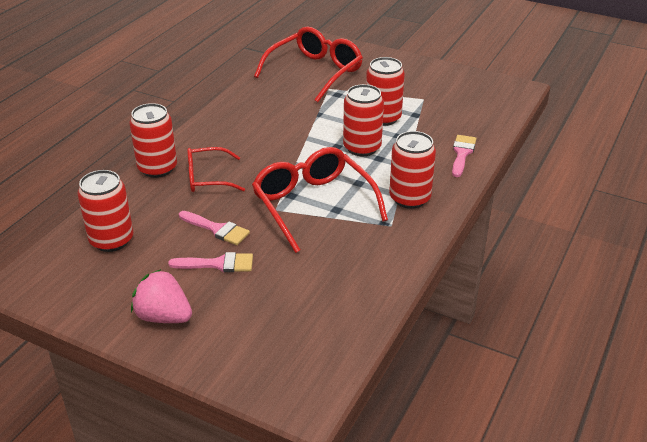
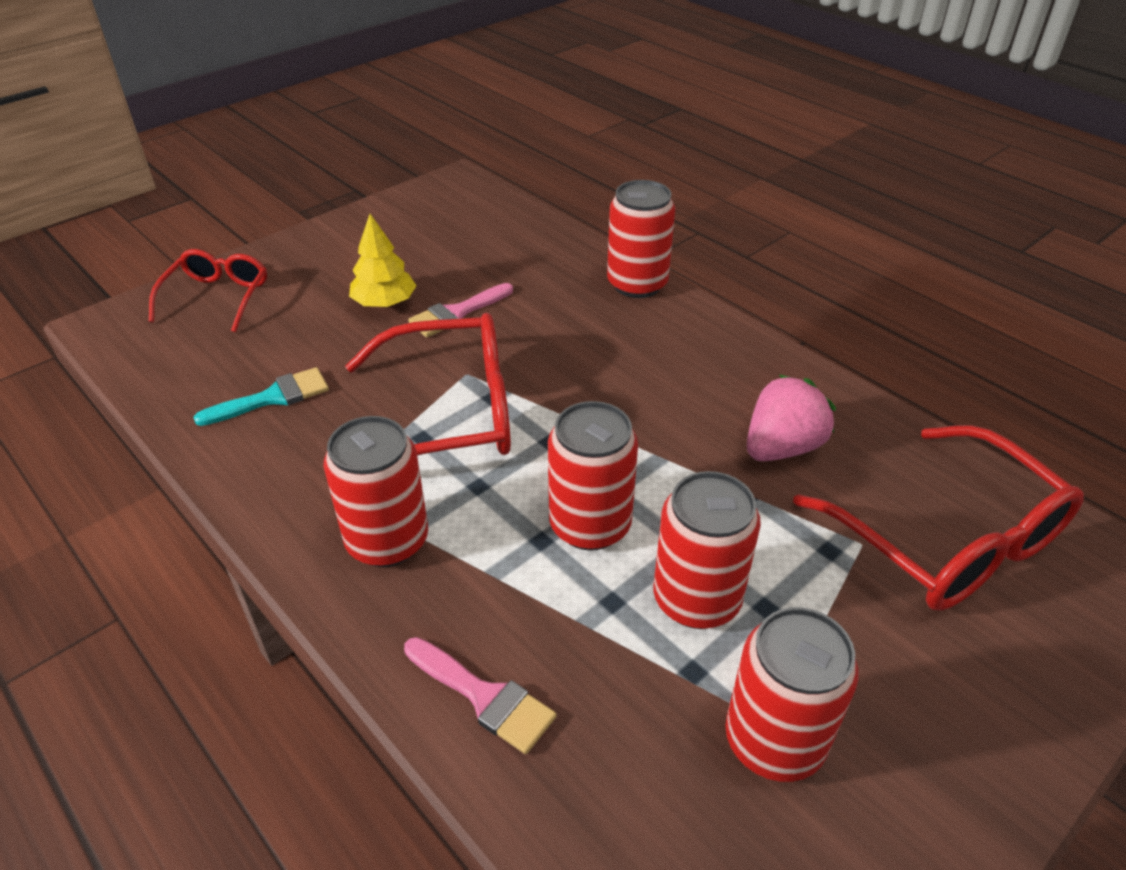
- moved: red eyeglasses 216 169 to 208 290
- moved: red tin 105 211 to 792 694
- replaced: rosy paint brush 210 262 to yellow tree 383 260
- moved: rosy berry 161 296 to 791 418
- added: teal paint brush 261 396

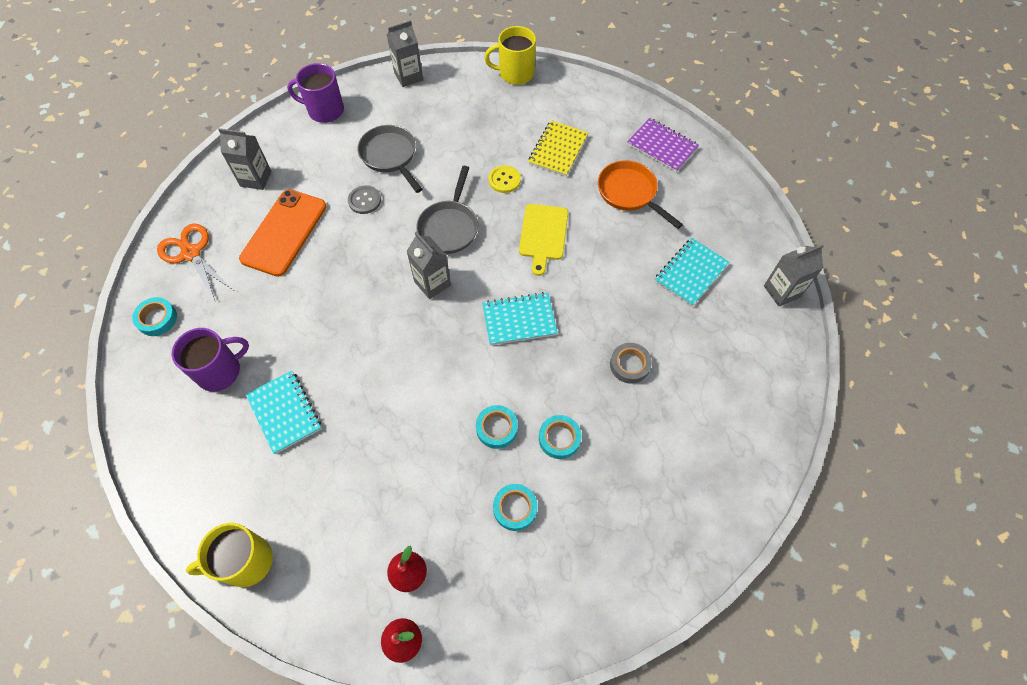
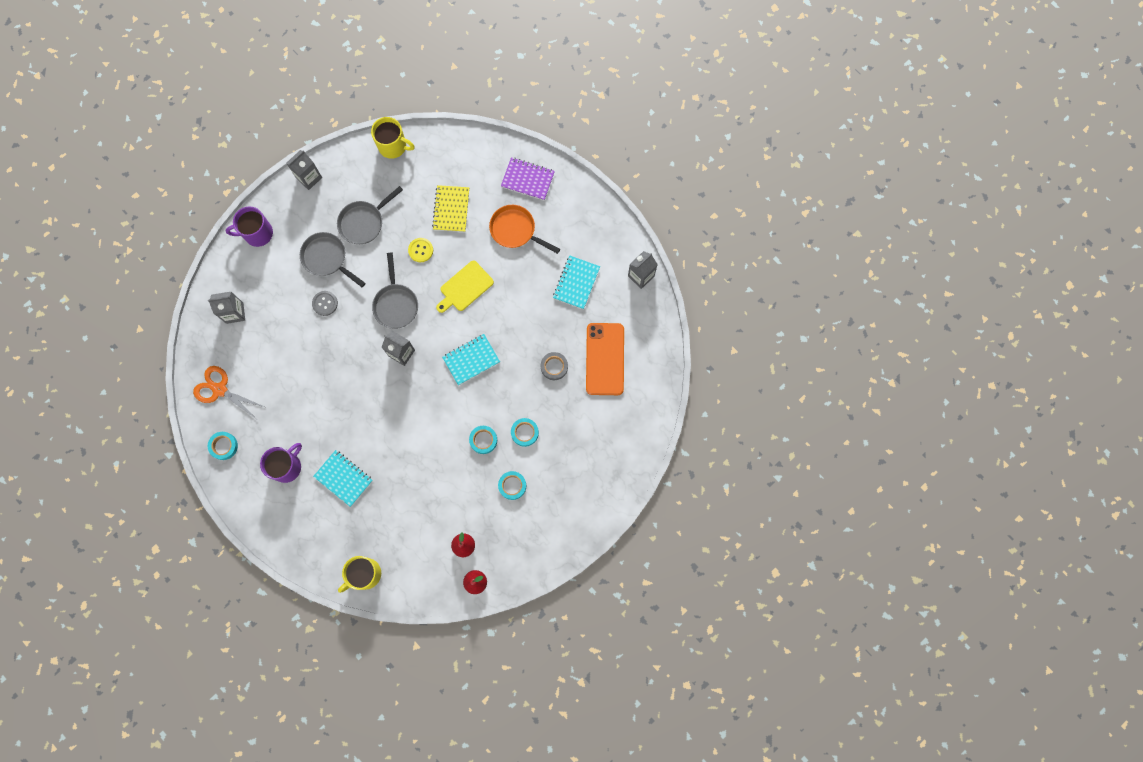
- turned: yellow tea mug 510 55 = 393 138 135 degrees counterclockwise
- moved: bright orange smartphone 282 233 to 605 359
- turned: yellow cutting board 543 240 = 465 286 60 degrees clockwise
- added: grey skillet 370 215

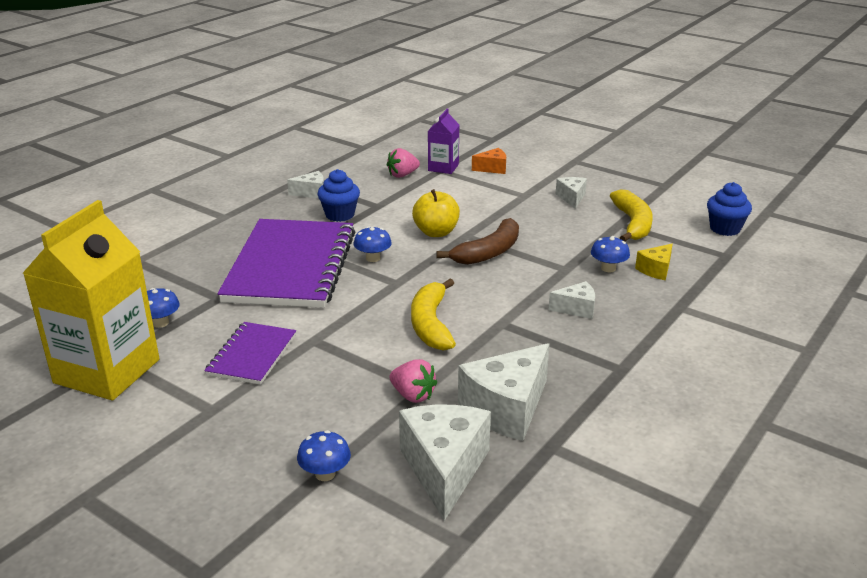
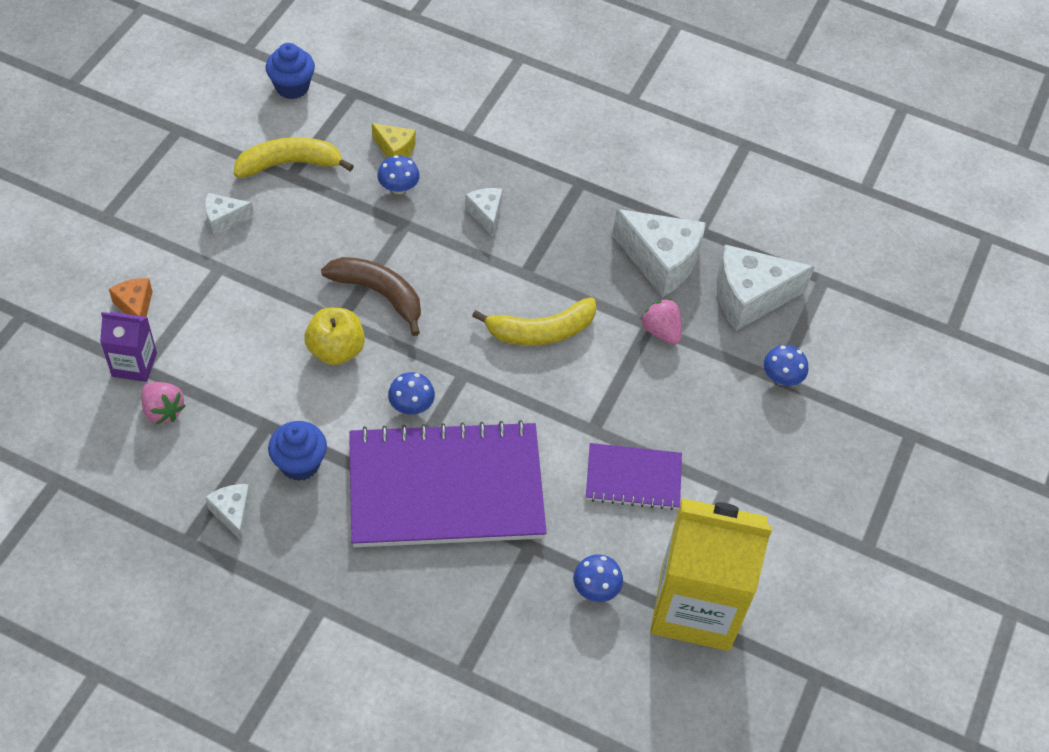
- turned: rosy berry 413 381 = 661 321 60 degrees counterclockwise

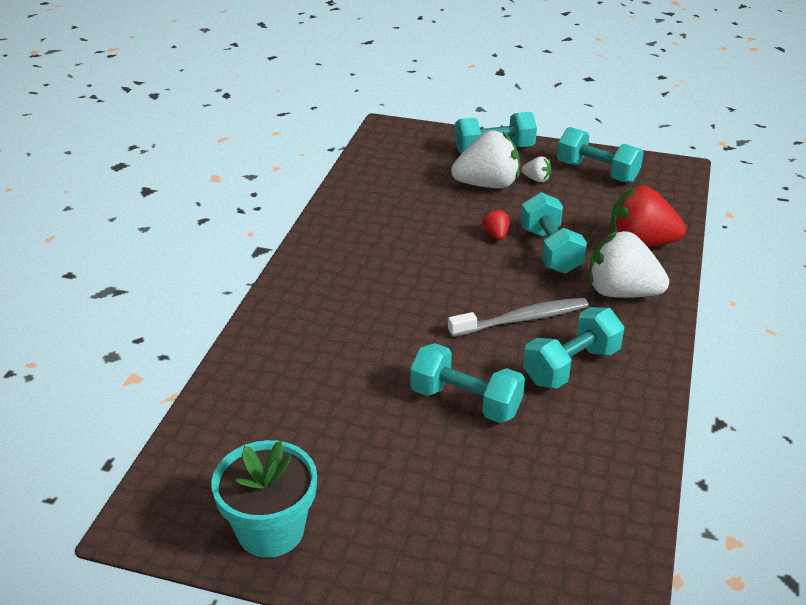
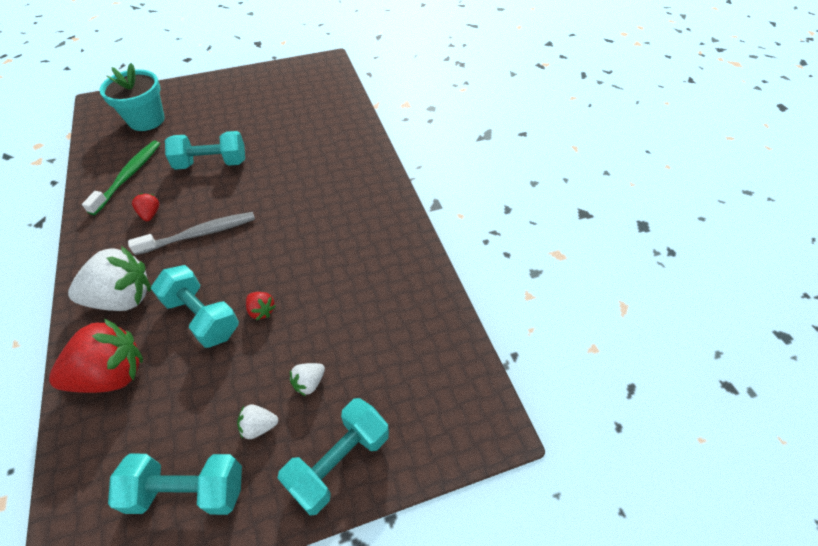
- resized: snow-white berry 485 159 = 307 379 x0.45
- turned: grey tooth brush 518 317 = 191 233 150 degrees counterclockwise
- replaced: teal free weight 573 348 to red berry 145 207
- moved: teal plant pot 264 499 to 132 97
- added: green tooth brush 121 177

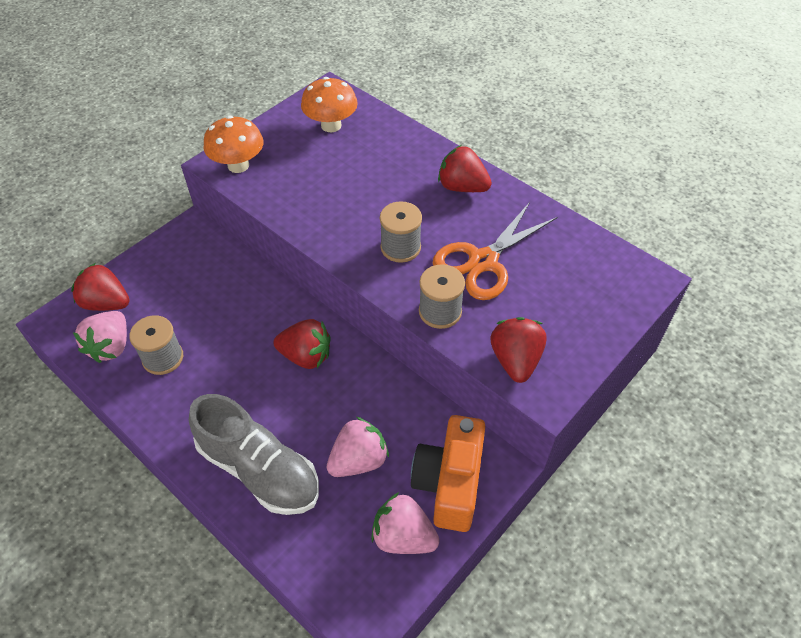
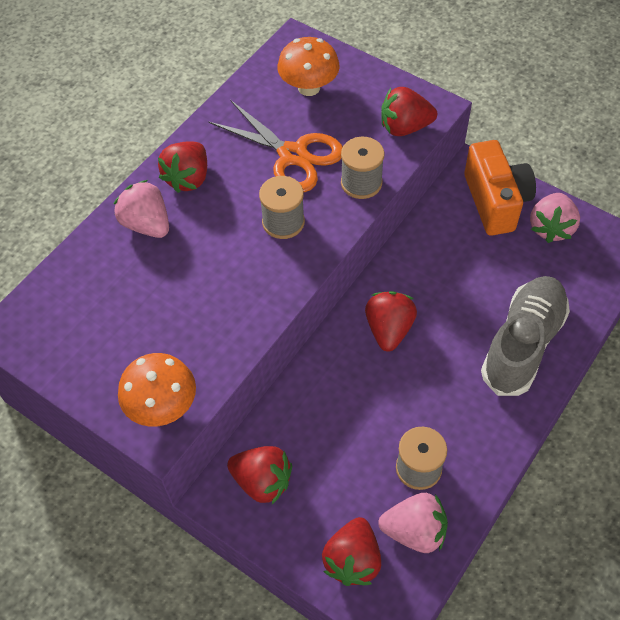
- moved: bright orange fungus 329 104 to 308 66
- turned: bright orange camera 448 473 = 500 188 105 degrees counterclockwise
- moved: rosy berry 357 447 to 141 209
- added: red berry 259 475

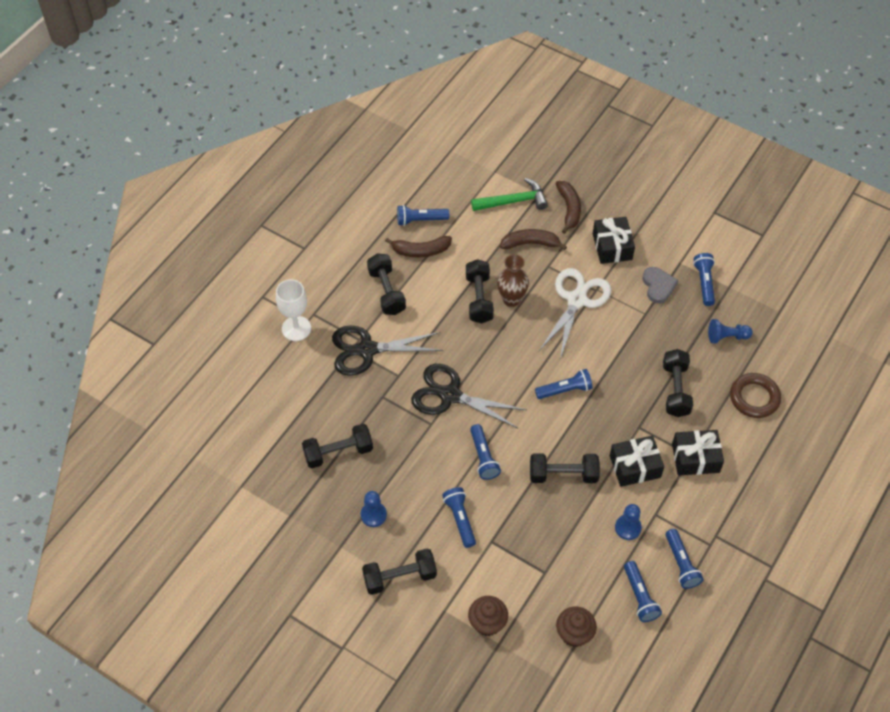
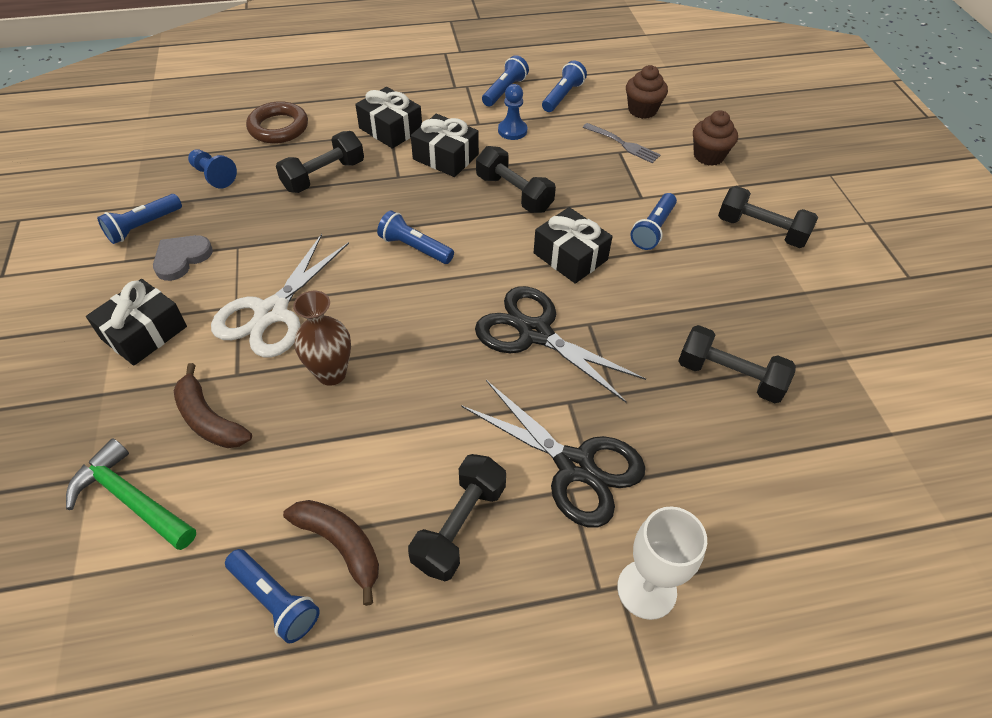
- removed: dark brown banana 568 207
- removed: black free weight 480 291
- turned: snow-white pair of scissors 575 314 = 280 295 45 degrees counterclockwise
- turned: black pair of scissors 469 396 = 560 344 150 degrees clockwise
- replaced: blue pocket torch 485 452 to black present 573 245
- removed: blue game pawn 374 509
- added: grey fork 621 143

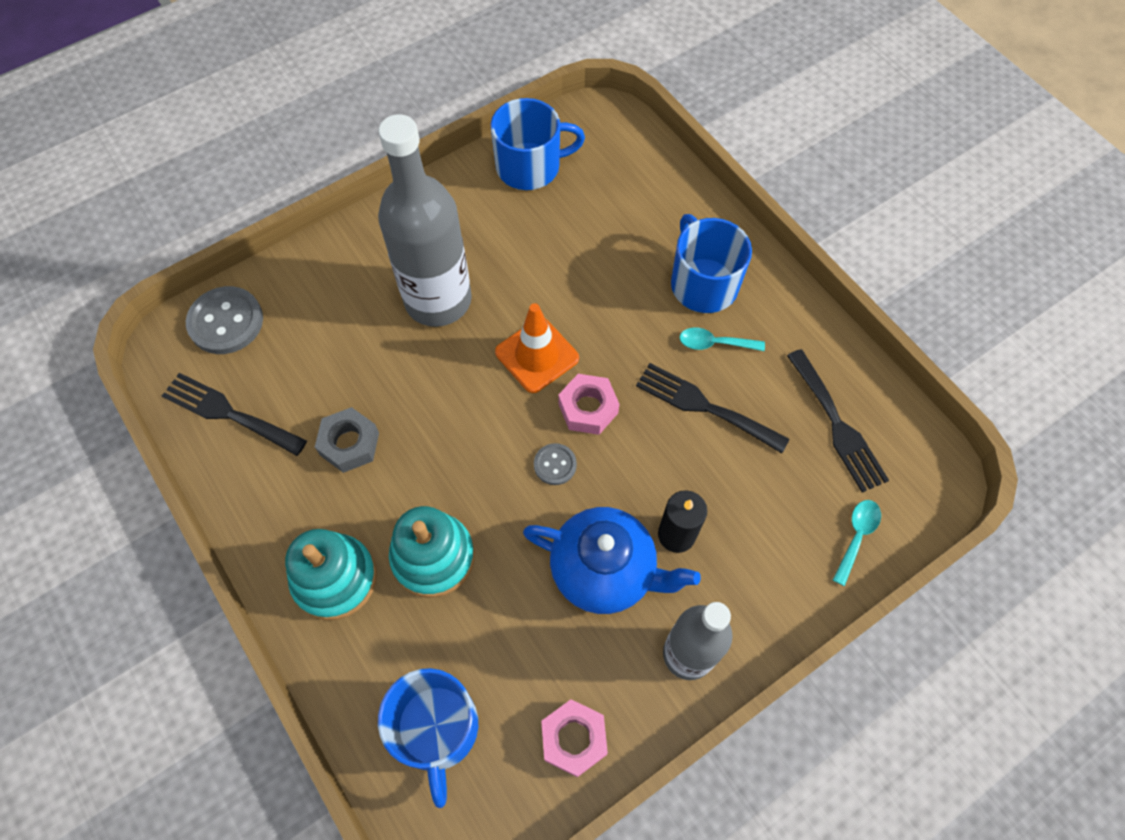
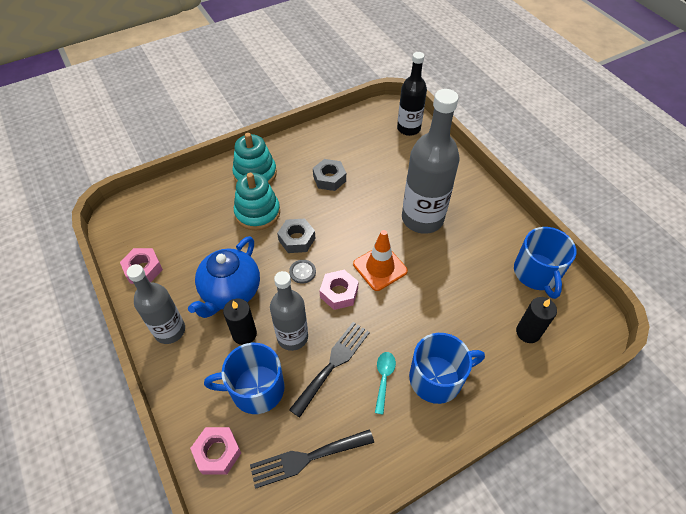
- replaced: grey shirt button 224 320 to black drink bottle 412 94
- removed: black fork 234 414
- replaced: teal teaspoon 857 543 to rosy hex nut 215 451
- moved: blue tea mug 428 738 to 244 378
- added: grey hex nut 296 235
- added: grey drink bottle 289 311
- added: black wax candle 536 320

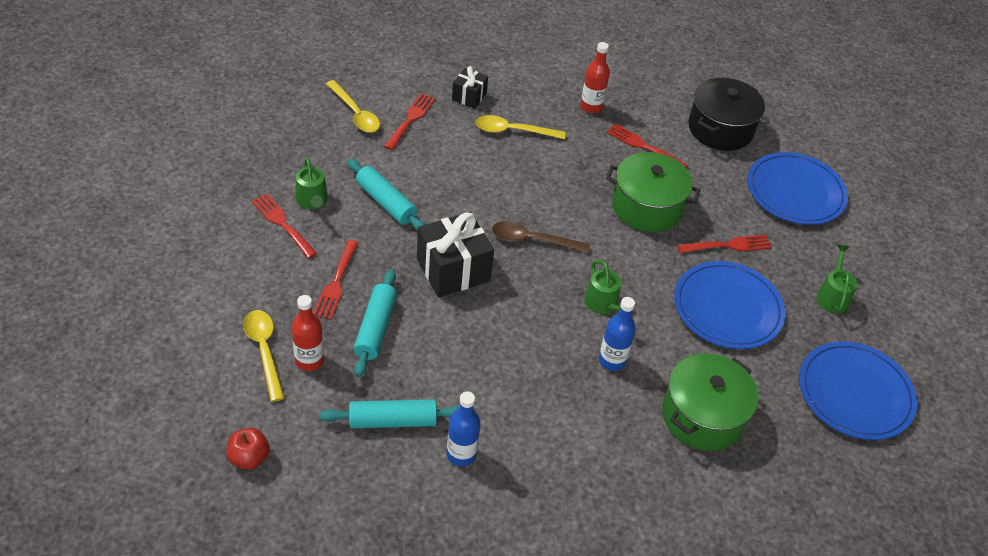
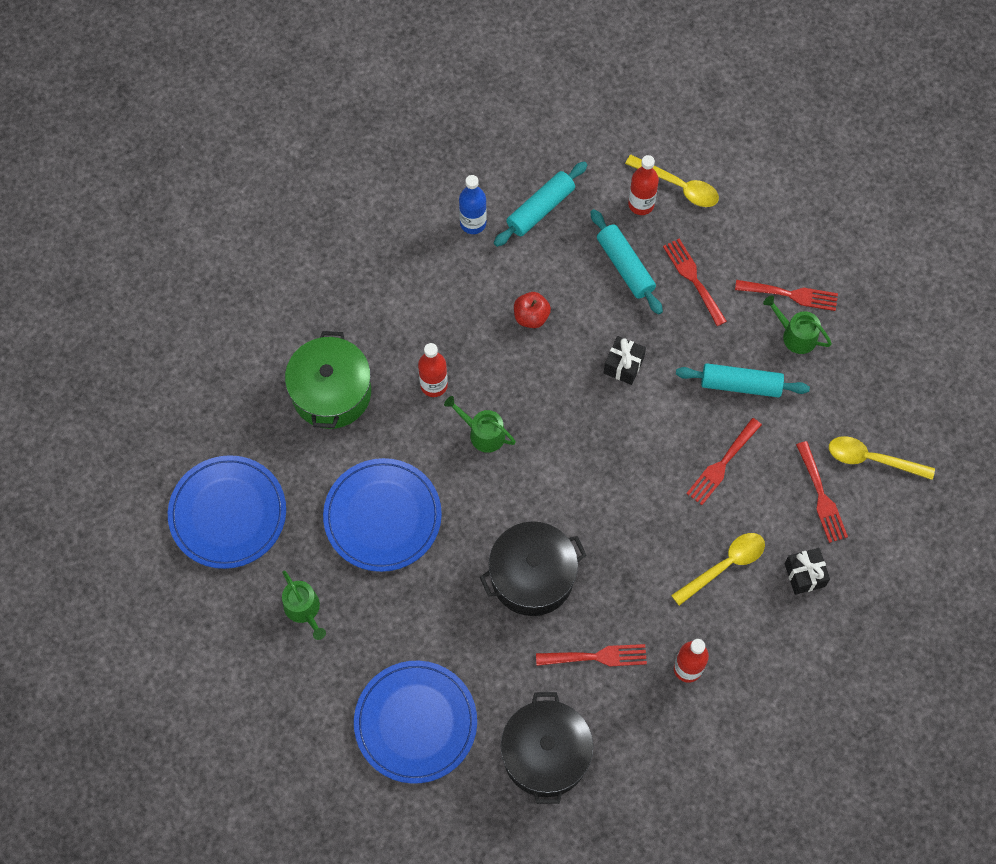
- recoloured: green pot 653 192 to black pot 533 568
- resized: black present 455 254 = 624 360 x0.55
- removed: dark brown teaspoon 541 237
- moved: red fork 724 244 to 724 461
- recoloured: blue drink bottle 617 334 to red drink bottle 433 370
- moved: red apple 248 449 to 532 310

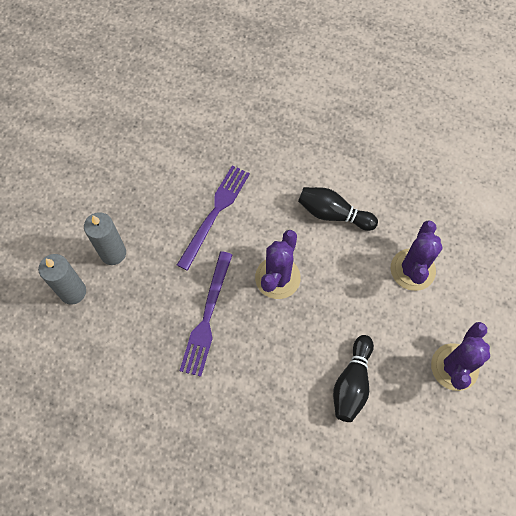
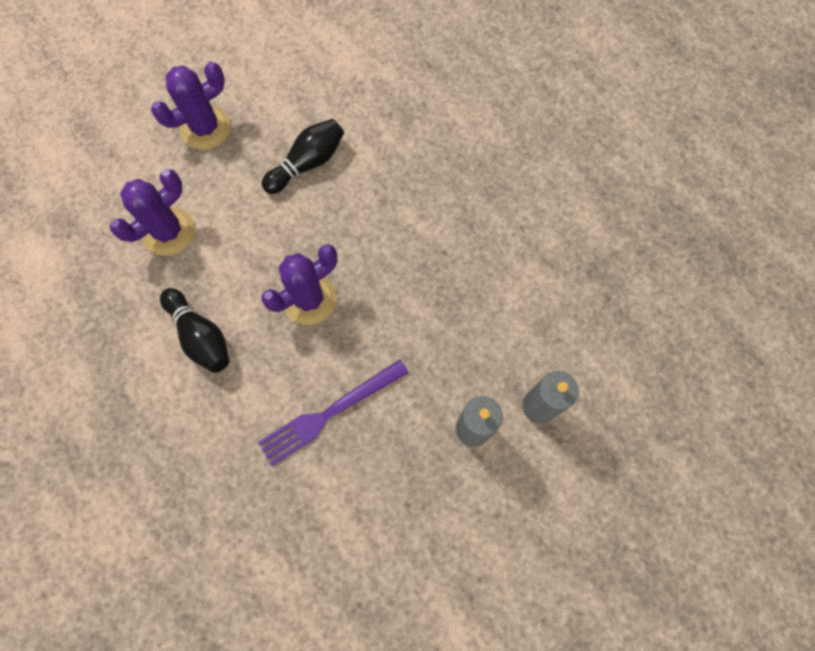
- removed: violet fork 206 314

